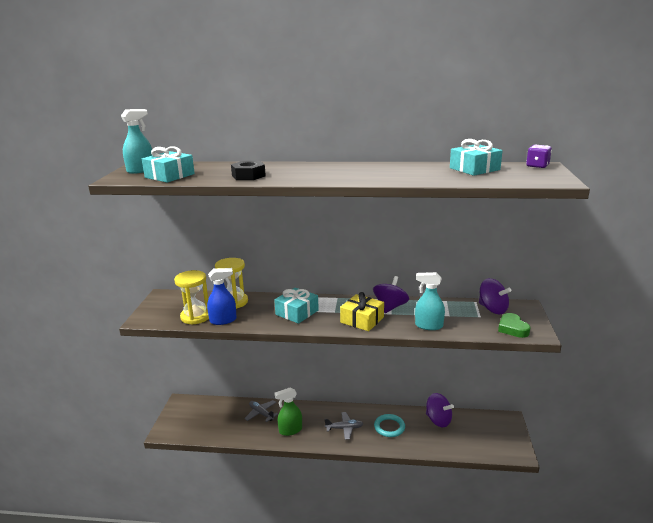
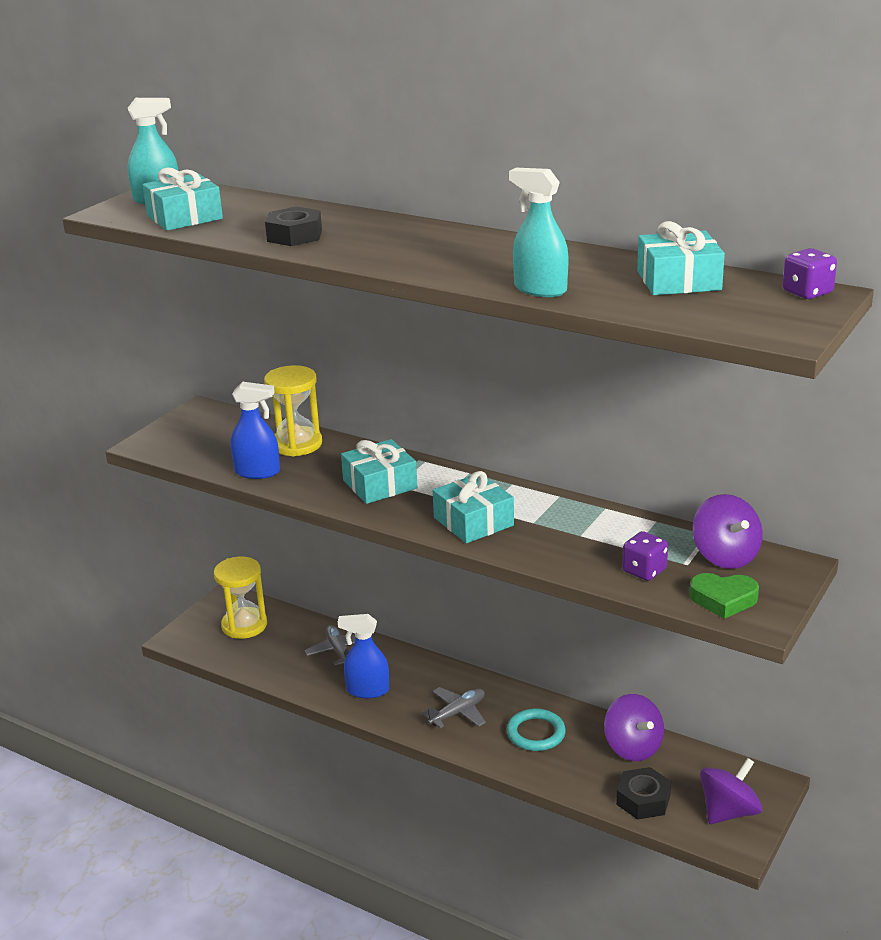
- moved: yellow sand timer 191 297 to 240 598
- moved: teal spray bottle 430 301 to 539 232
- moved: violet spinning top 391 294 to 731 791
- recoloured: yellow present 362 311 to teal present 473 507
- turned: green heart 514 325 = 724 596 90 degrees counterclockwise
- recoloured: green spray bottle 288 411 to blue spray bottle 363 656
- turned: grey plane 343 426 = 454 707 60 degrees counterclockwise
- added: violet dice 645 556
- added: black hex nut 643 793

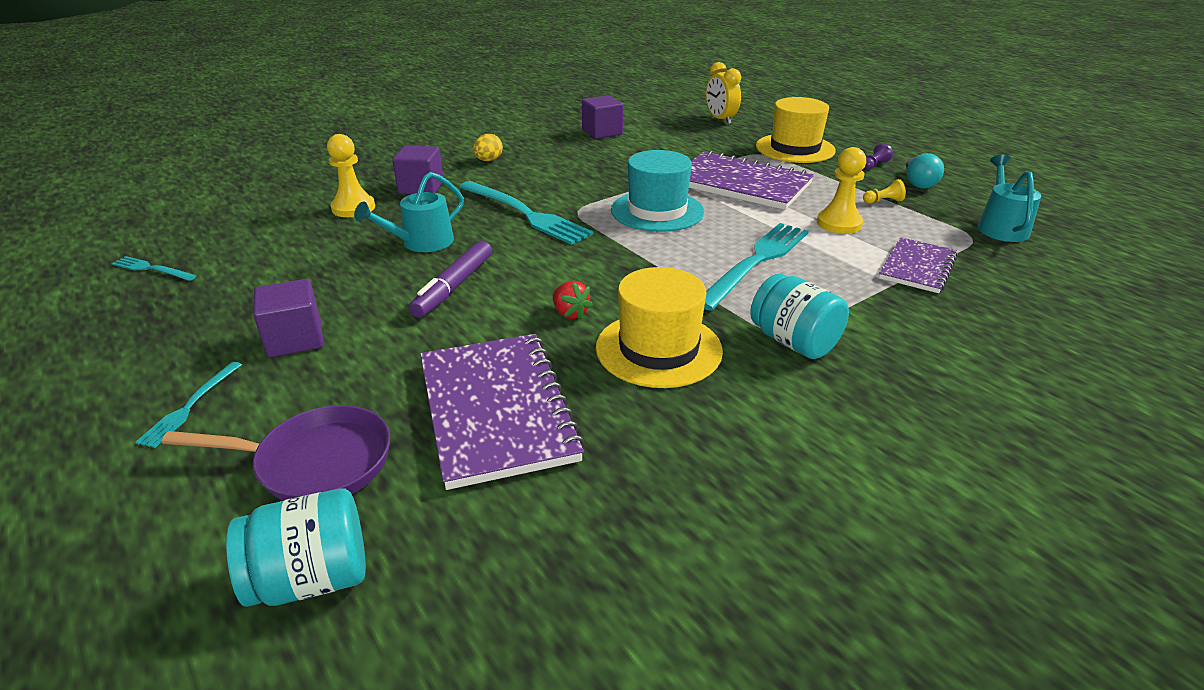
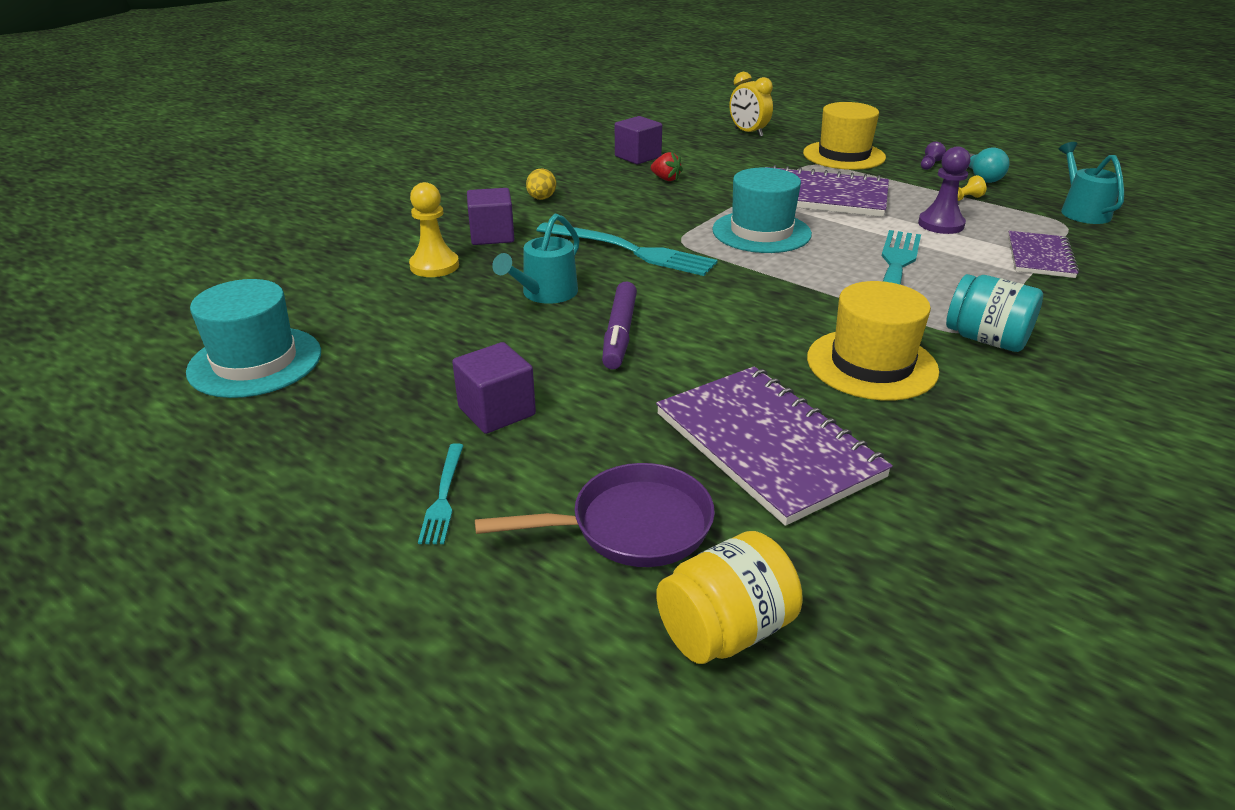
- recoloured: yellow game pawn 841 190 to violet game pawn 944 190
- replaced: teal fork 154 268 to teal top hat 253 338
- moved: red berry 573 300 to 667 166
- recoloured: teal jar 296 547 to yellow jar 729 597

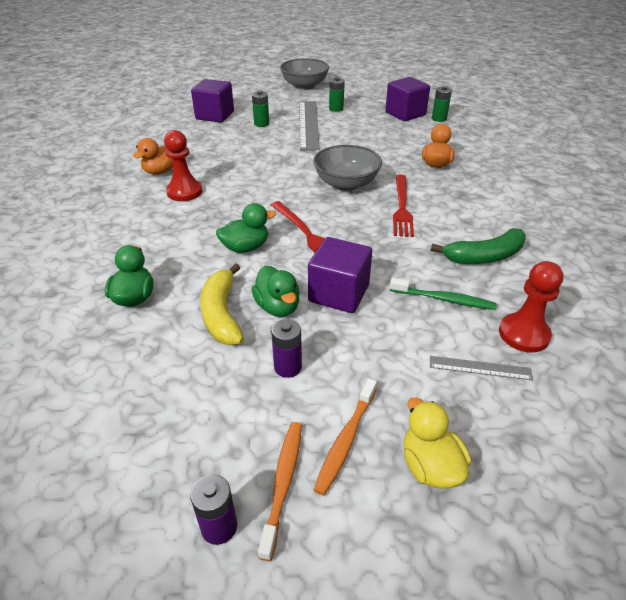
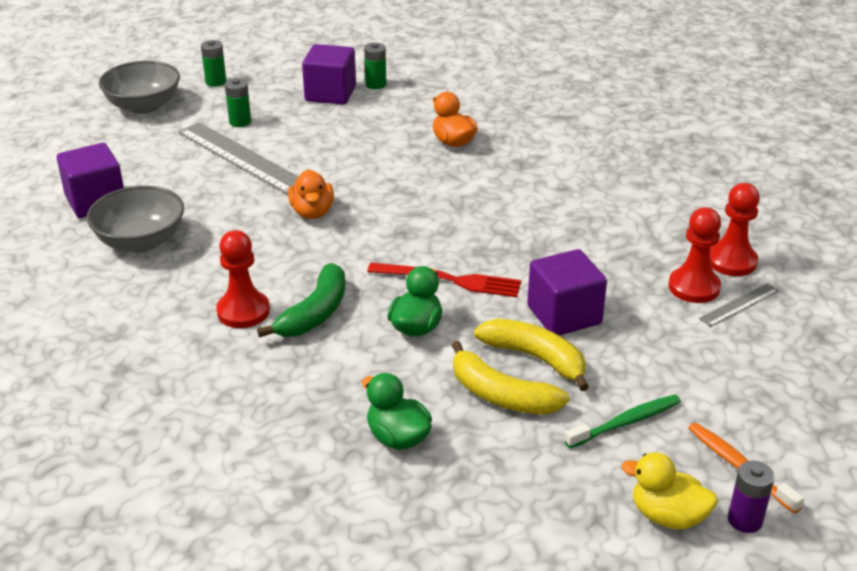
- moved: green AA battery 260 109 to 213 63
- moved: bright orange duck 153 156 to 311 194
- moved: grey serving bowl 347 168 to 135 219
- removed: red fork 403 205
- moved: green banana 478 246 to 301 300
- replaced: green duck 276 291 to yellow banana 531 355
- moved: green tooth brush 443 294 to 622 421
- removed: violet AA battery 286 348
- removed: bright orange tooth brush 345 437
- moved: yellow duck 437 443 to 670 490
- added: red game pawn 694 255

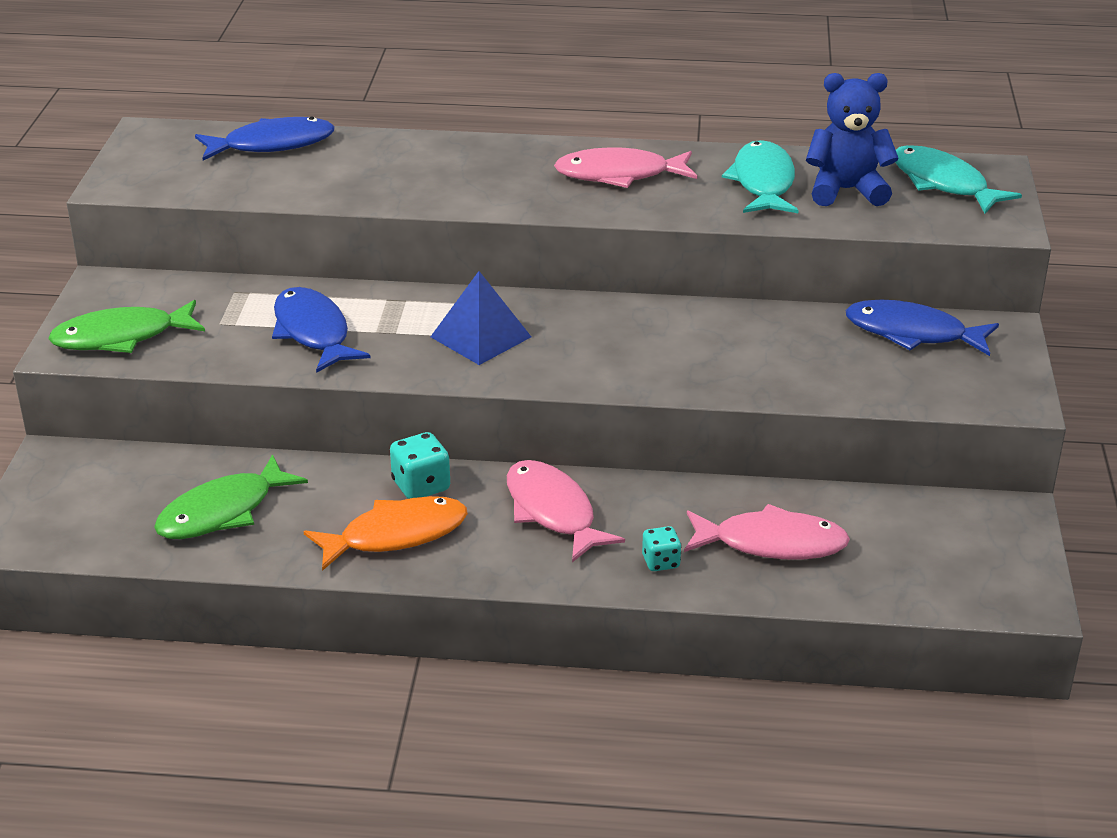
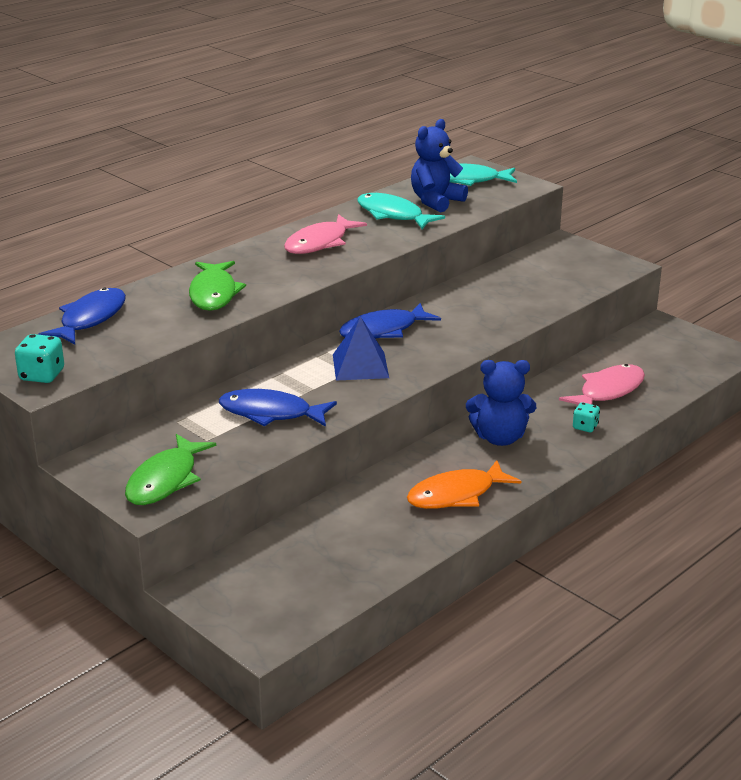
- moved: blue toy fish 922 328 to 390 321
- moved: teal dice 420 465 to 39 358
- moved: green toy fish 231 496 to 217 286
- replaced: rosy toy fish 566 511 to blue stuffed bear 501 403
- turned: bright orange toy fish 386 533 = 464 484 135 degrees counterclockwise

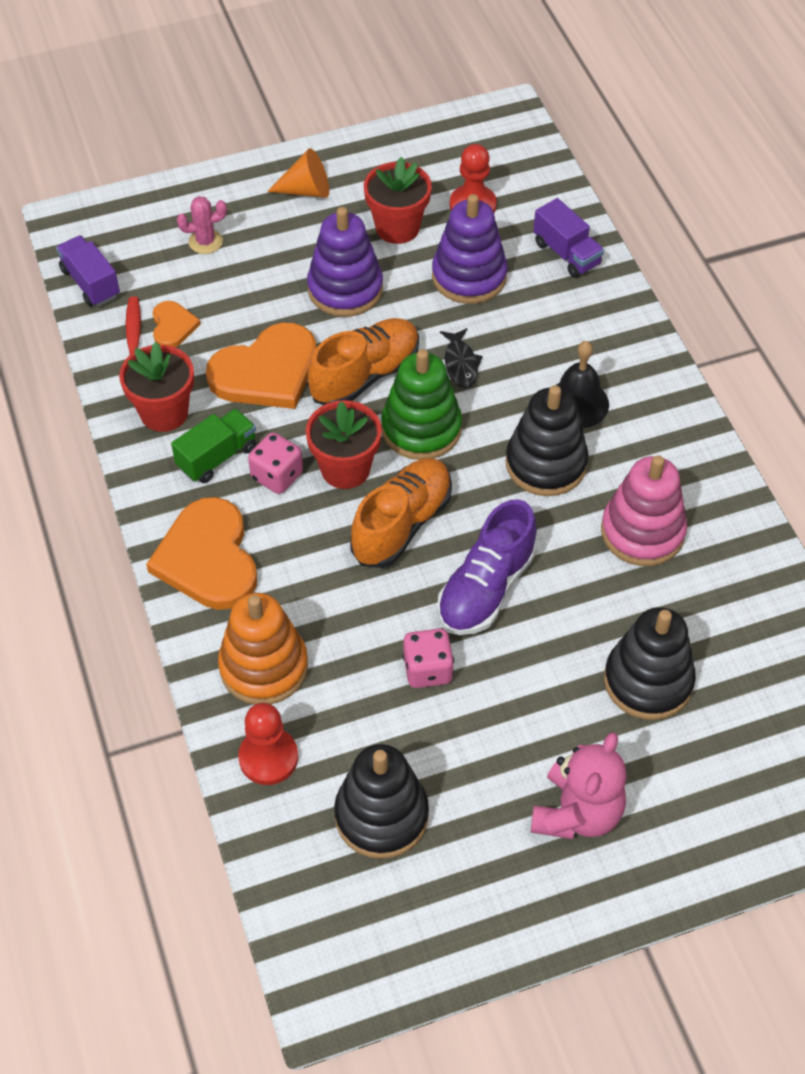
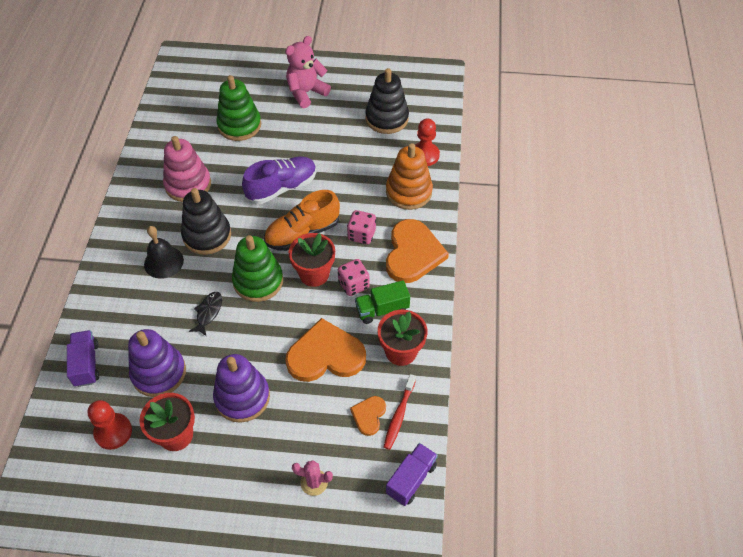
- removed: bright orange solid cone 298 173
- turned: violet truck 88 271 = 412 474 135 degrees counterclockwise
- removed: bright orange shoe 363 361
- recoloured: black stacking toy 650 663 to green stacking toy 238 108
- moved: rosy dice 428 658 to 361 227

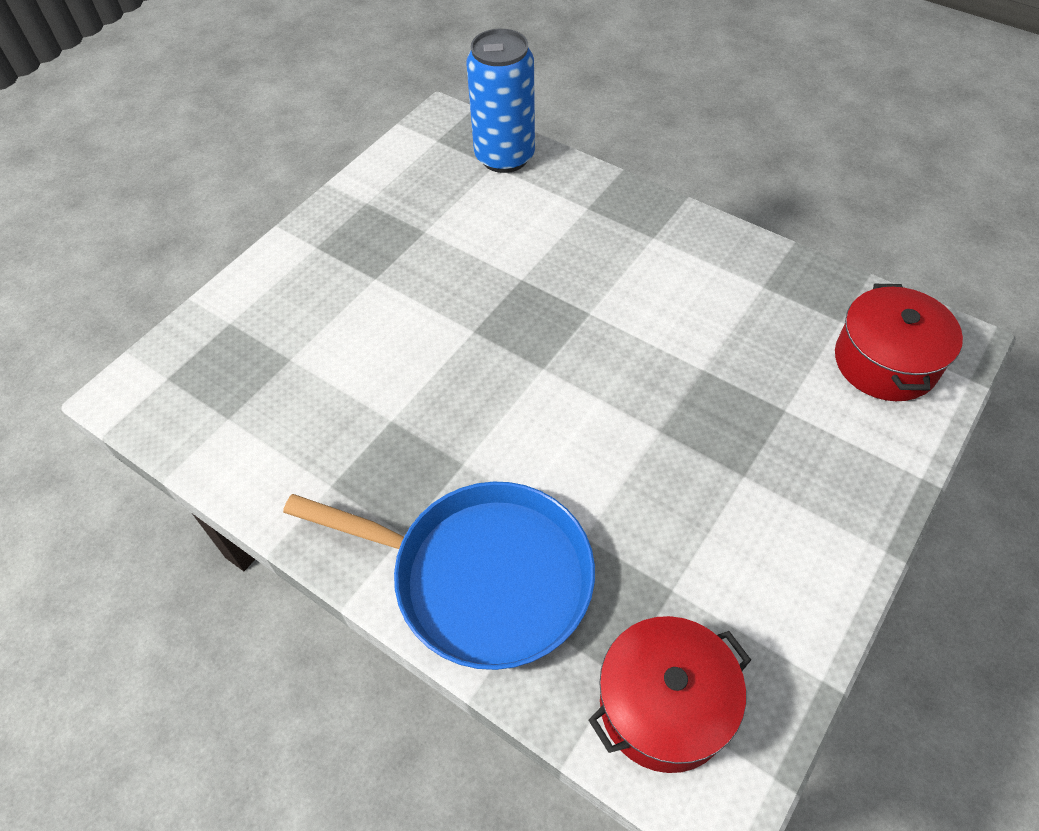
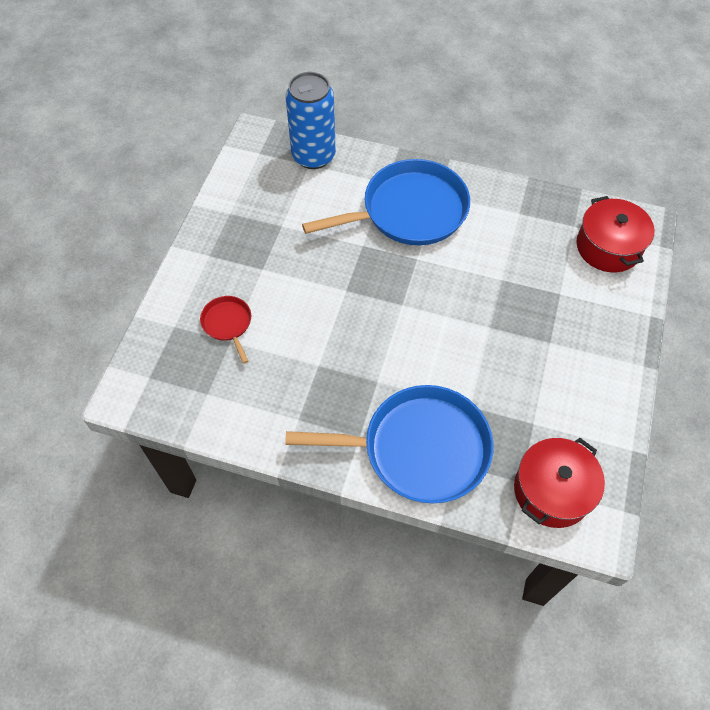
- added: blue skillet 386 202
- added: red skillet 225 330

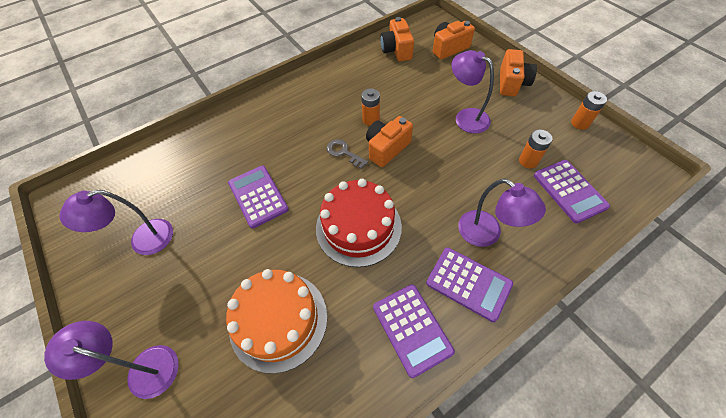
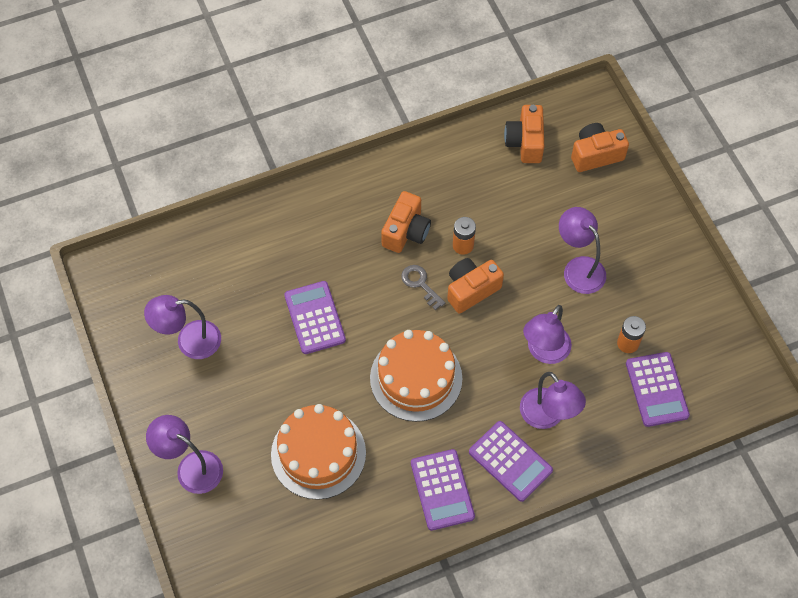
- moved: bright orange camera 518 72 to 406 222
- removed: bright orange AA battery 589 110
- recoloured: red gateau 359 223 to bright orange gateau 416 376
- added: violet reading lamp 547 334

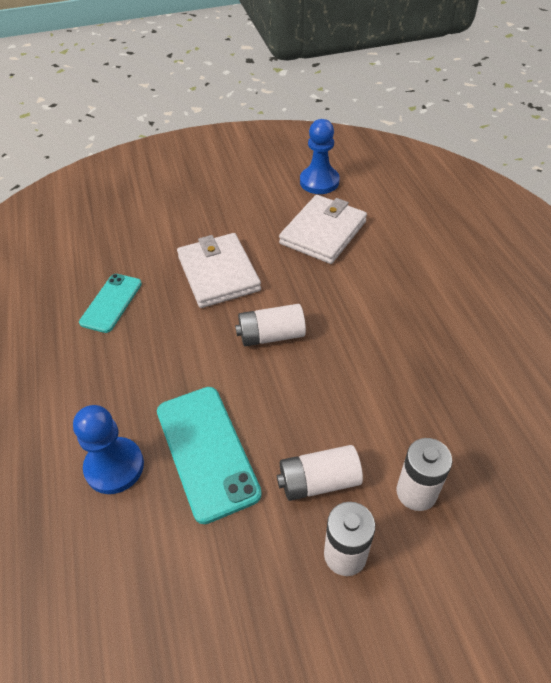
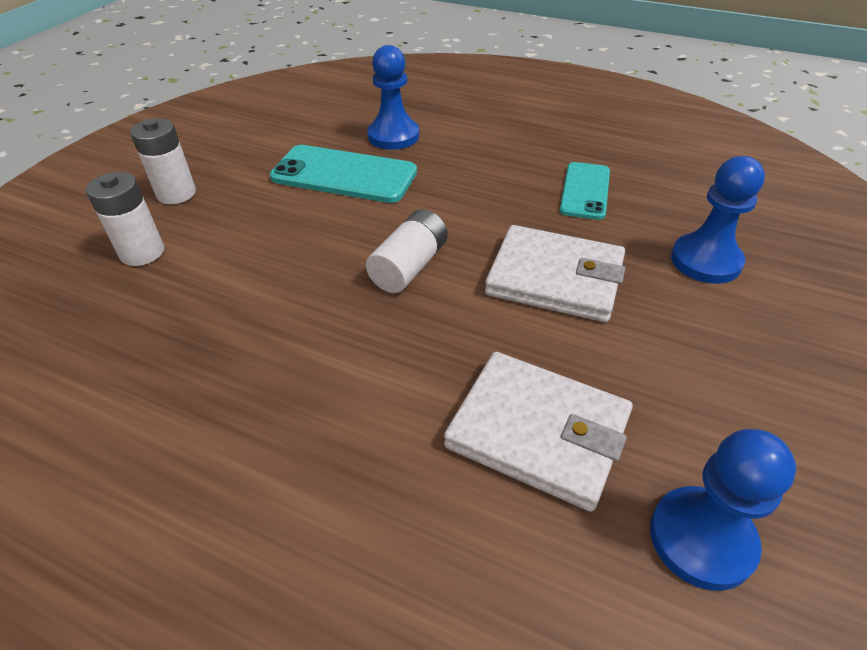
- turned: snow-white billfold 323 229 = 538 432 45 degrees counterclockwise
- turned: teal smartphone 110 303 = 585 191 45 degrees clockwise
- removed: snow-white AA battery 320 473
- added: blue game pawn 718 220

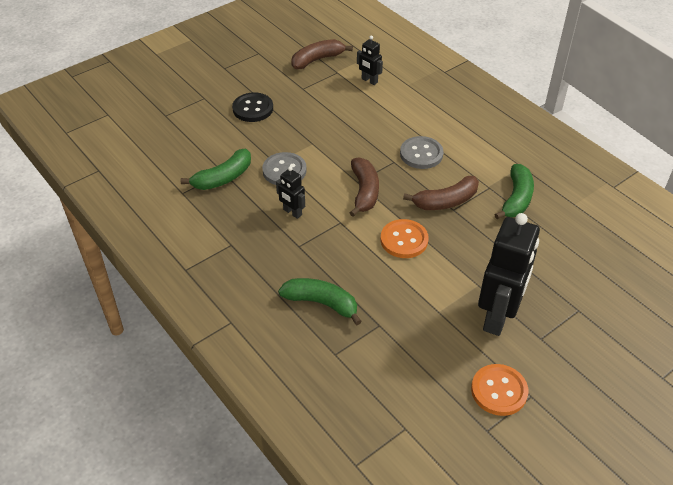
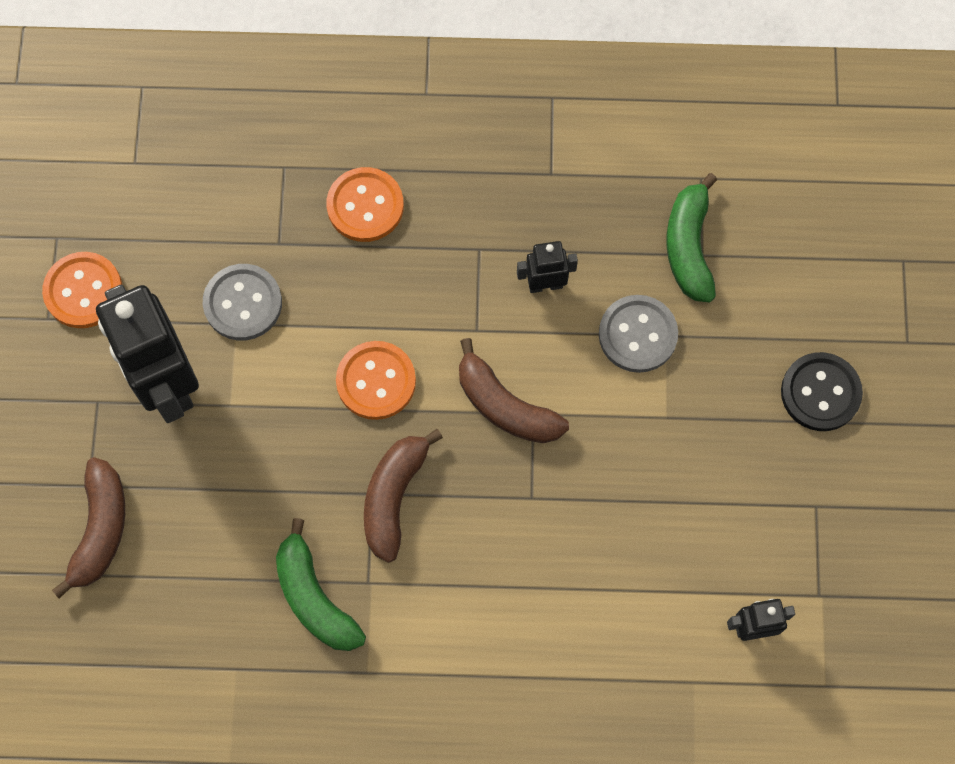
- moved: dark brown banana 322 54 to 88 527
- moved: grey shirt button 422 152 to 242 302
- replaced: green banana 320 301 to bright orange shirt button 365 204

